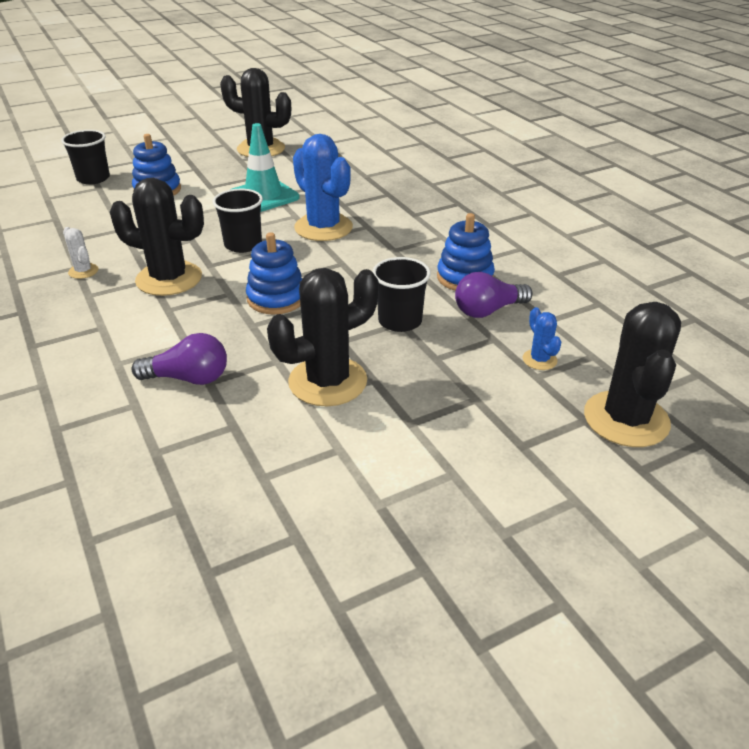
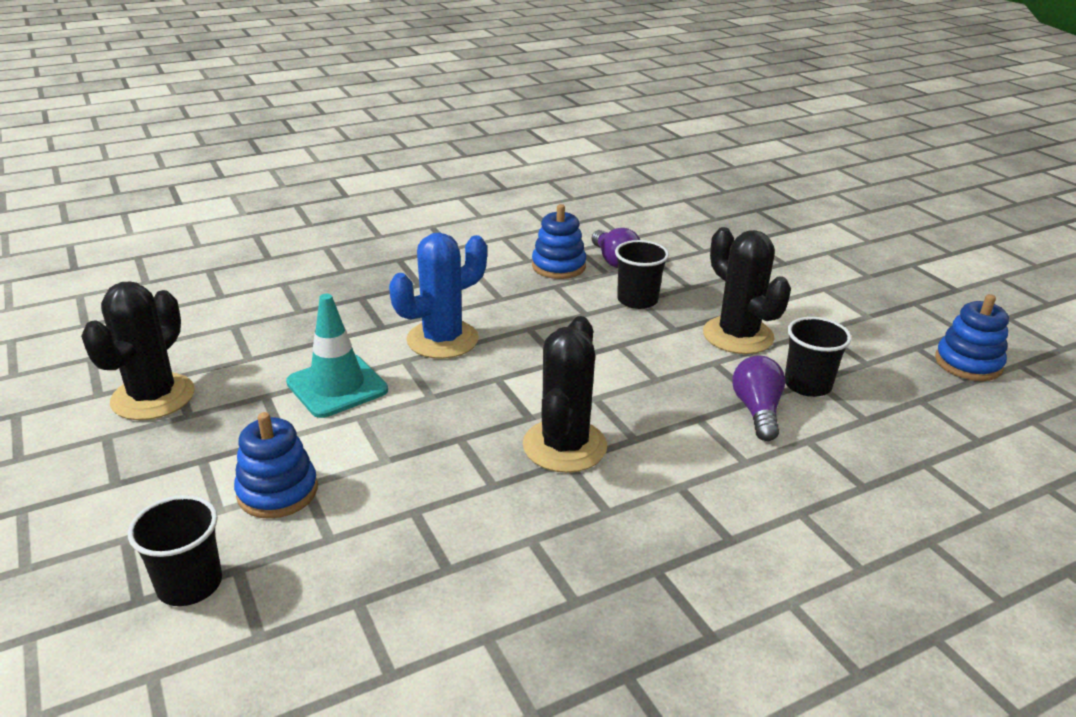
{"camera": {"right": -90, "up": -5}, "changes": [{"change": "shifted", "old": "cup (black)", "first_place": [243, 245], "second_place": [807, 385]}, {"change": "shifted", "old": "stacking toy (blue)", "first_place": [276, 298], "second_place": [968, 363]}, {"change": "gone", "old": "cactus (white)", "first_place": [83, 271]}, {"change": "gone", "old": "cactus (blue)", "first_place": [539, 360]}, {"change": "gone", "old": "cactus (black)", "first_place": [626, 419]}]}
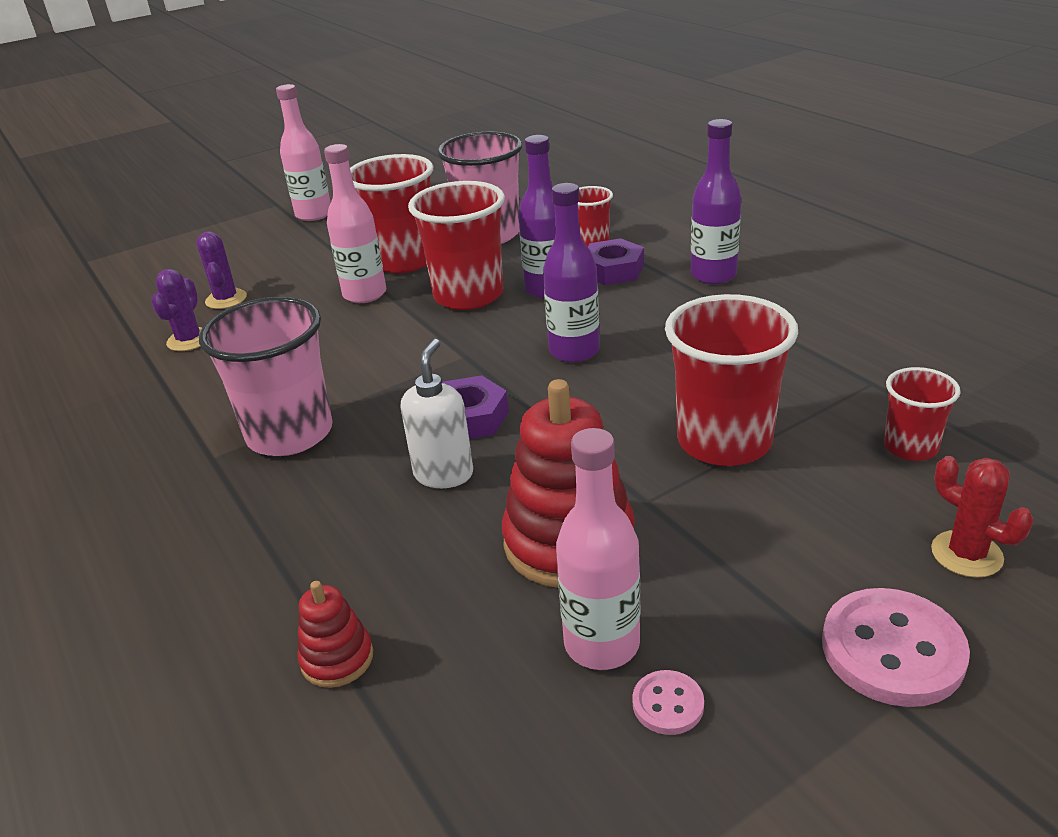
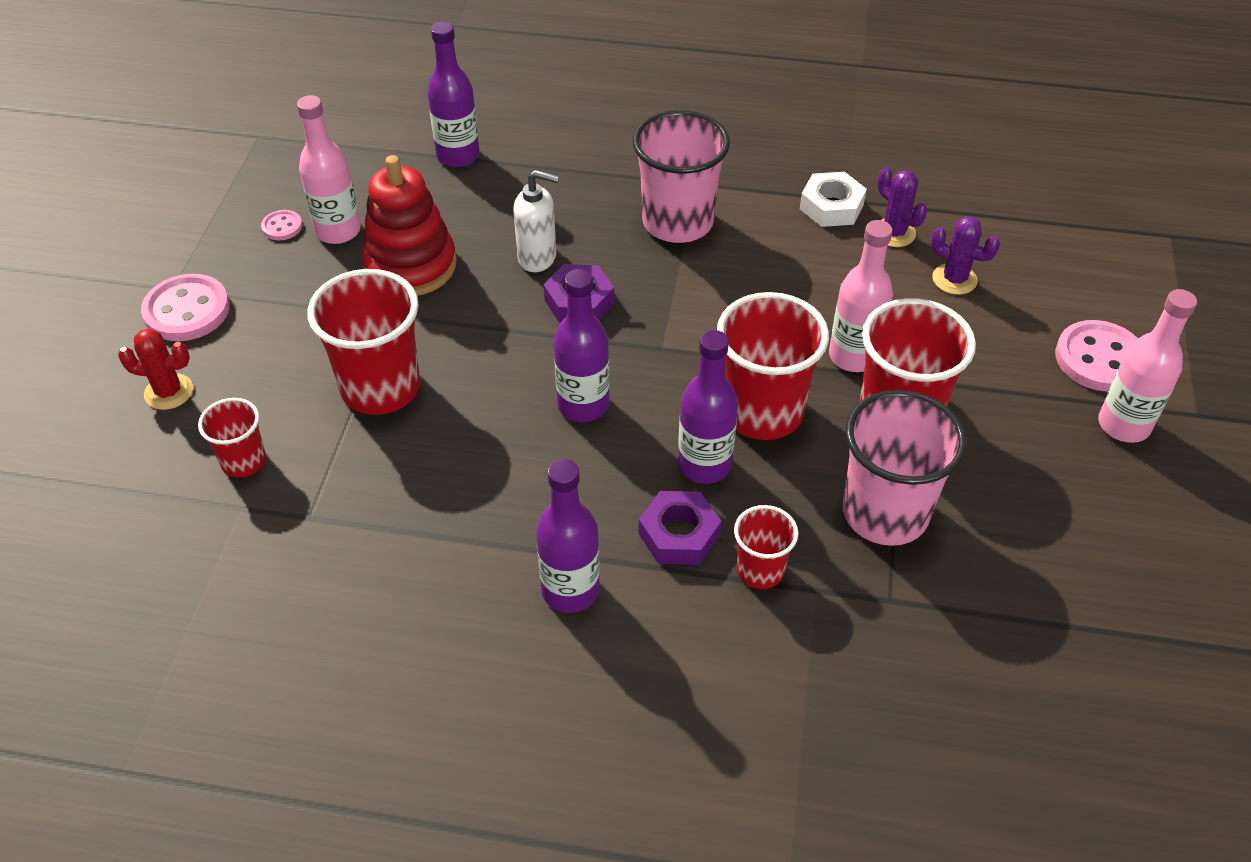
{"camera": {"right": 130, "up": 15}, "changes": [{"change": "swapped", "old": "stacking toy (red)", "new": "bottle (purple)", "first_place": [337, 658], "second_place": [458, 156]}, {"change": "rotated", "old": "soap dispenser (white)", "first_place": [444, 474], "second_place": [538, 258], "degrees": -45}, {"change": "new", "new": "nut (white)", "second_place": [831, 206]}, {"change": "new", "new": "button (pink)", "second_place": [1099, 359]}]}
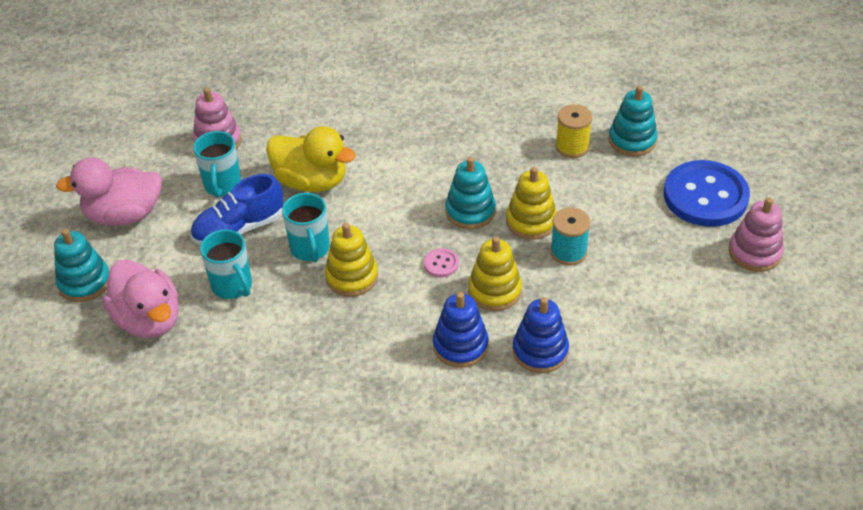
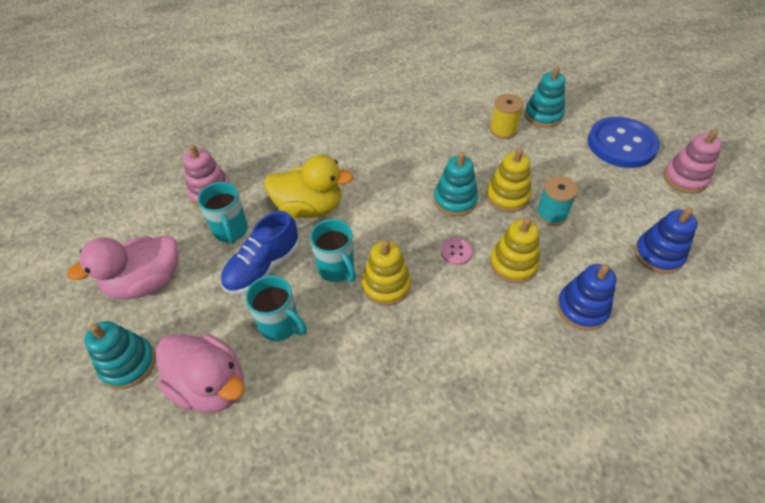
{"camera": {"right": -20, "up": 5}, "changes": [{"change": "shifted", "old": "stacking toy (blue)", "first_place": [460, 346], "second_place": [658, 255]}]}
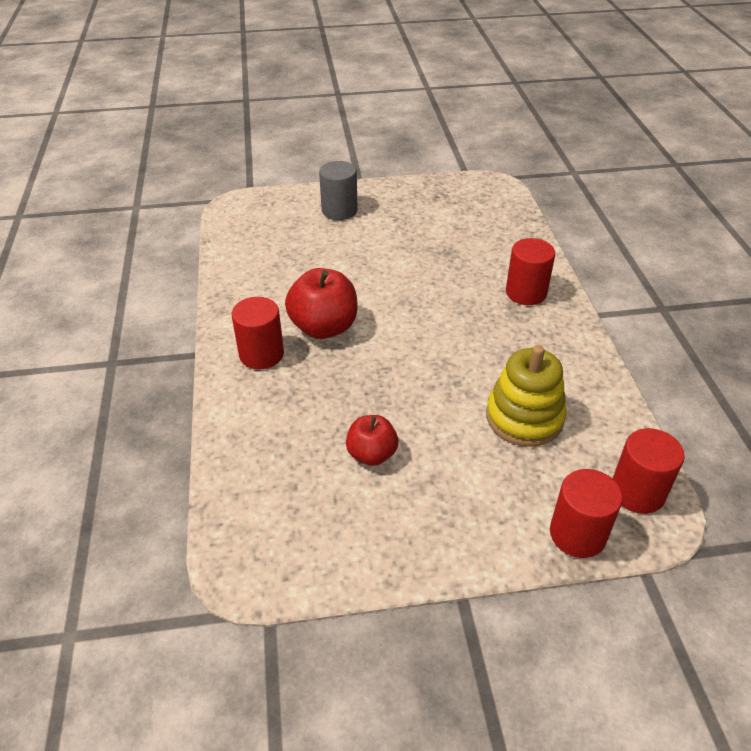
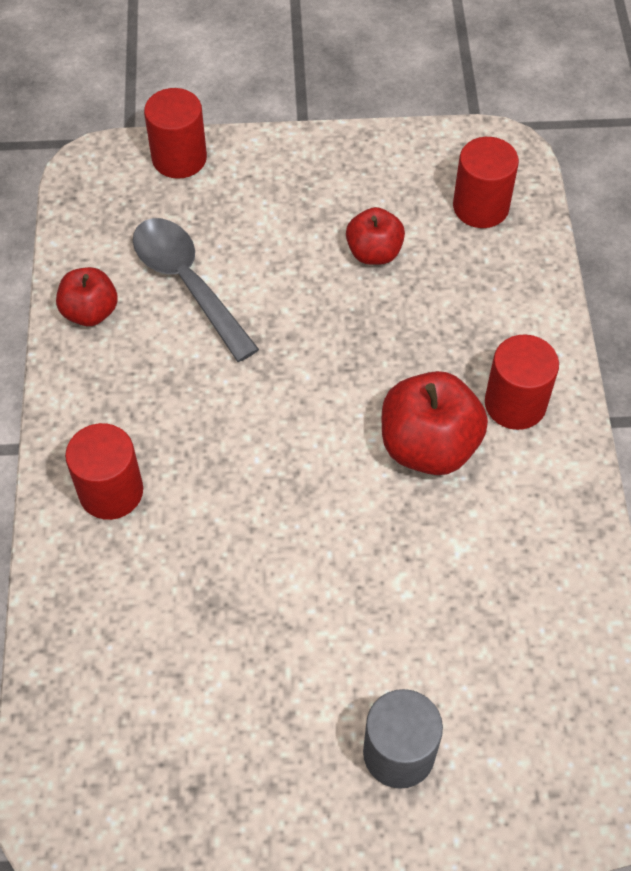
{"camera": {"right": -175, "up": 15}, "changes": [{"change": "new", "new": "apple (red)", "second_place": [90, 312]}, {"change": "swapped", "old": "stacking toy (yellow)", "new": "spoon (grey)", "first_place": [524, 417], "second_place": [188, 283]}, {"change": "shifted", "old": "cylinder (red)", "first_place": [637, 492], "second_place": [480, 207]}]}
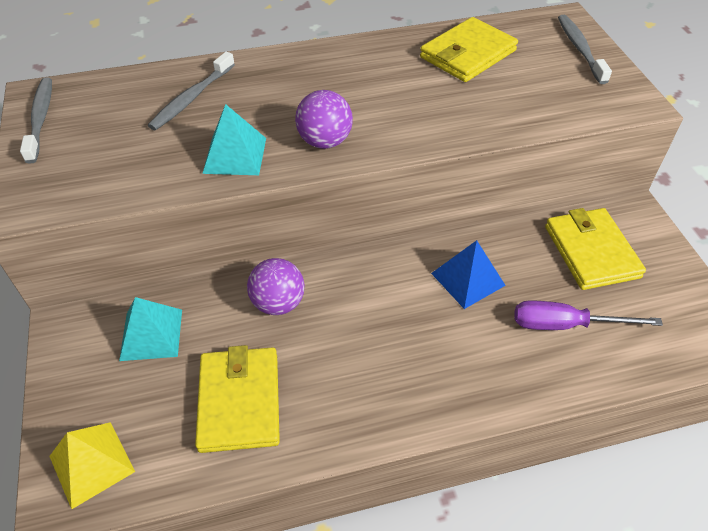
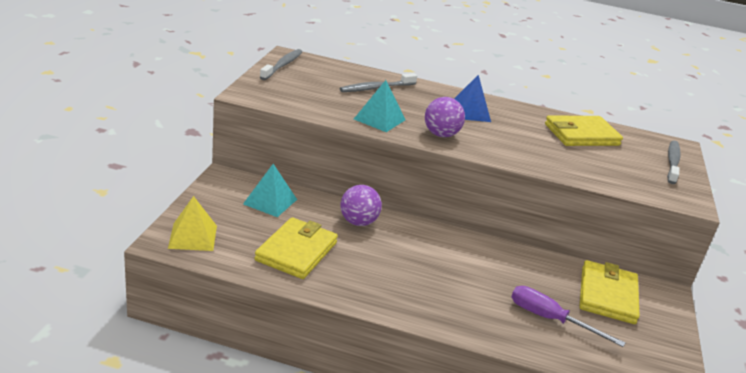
{"camera": {"right": 25, "up": -20}, "changes": [{"change": "shifted", "old": "pyramid (blue)", "first_place": [467, 279], "second_place": [470, 112]}]}
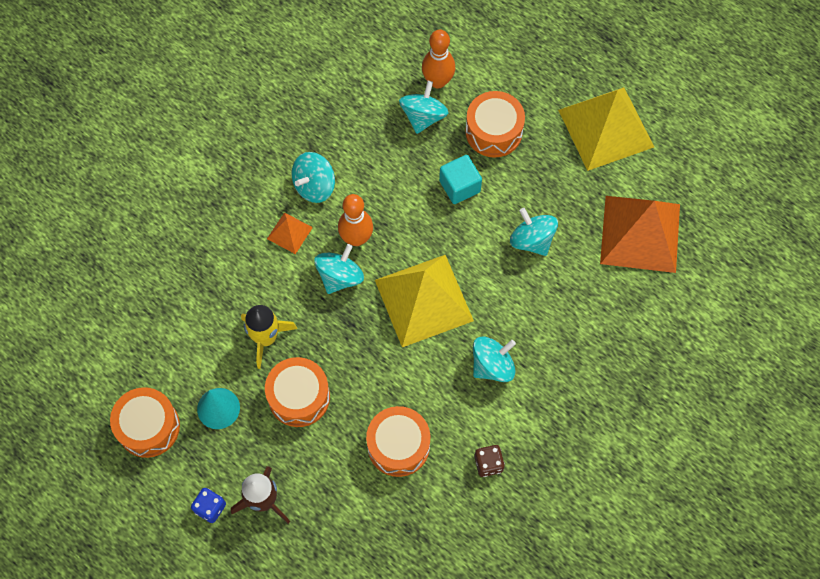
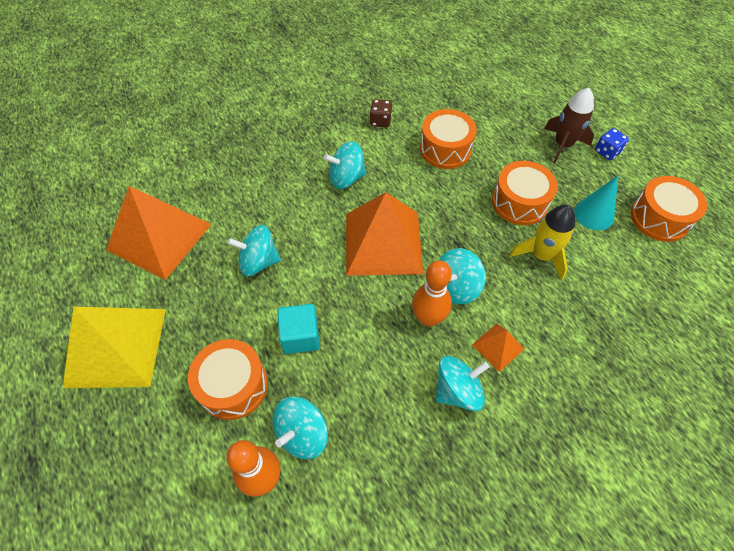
{"camera": {"right": -160, "up": -10}, "changes": [{"change": "rotated", "old": "spinning top (turquoise)", "first_place": [532, 240], "second_place": [258, 262], "degrees": 105}, {"change": "repainted", "old": "pyramid (yellow)", "new": "pyramid (orange)", "first_place": [423, 300], "second_place": [383, 243]}]}
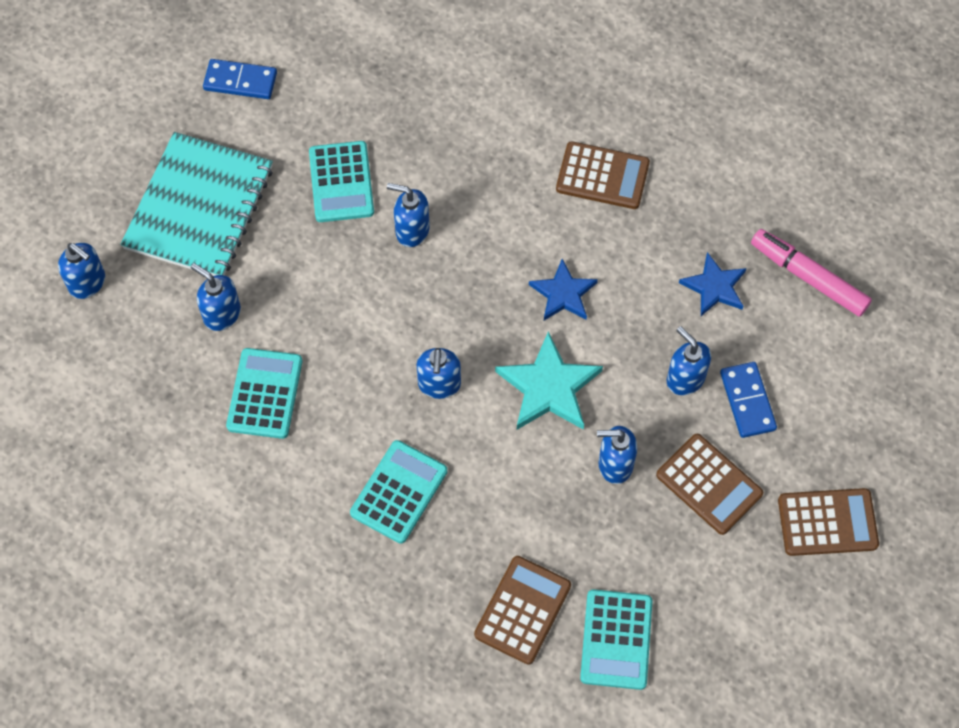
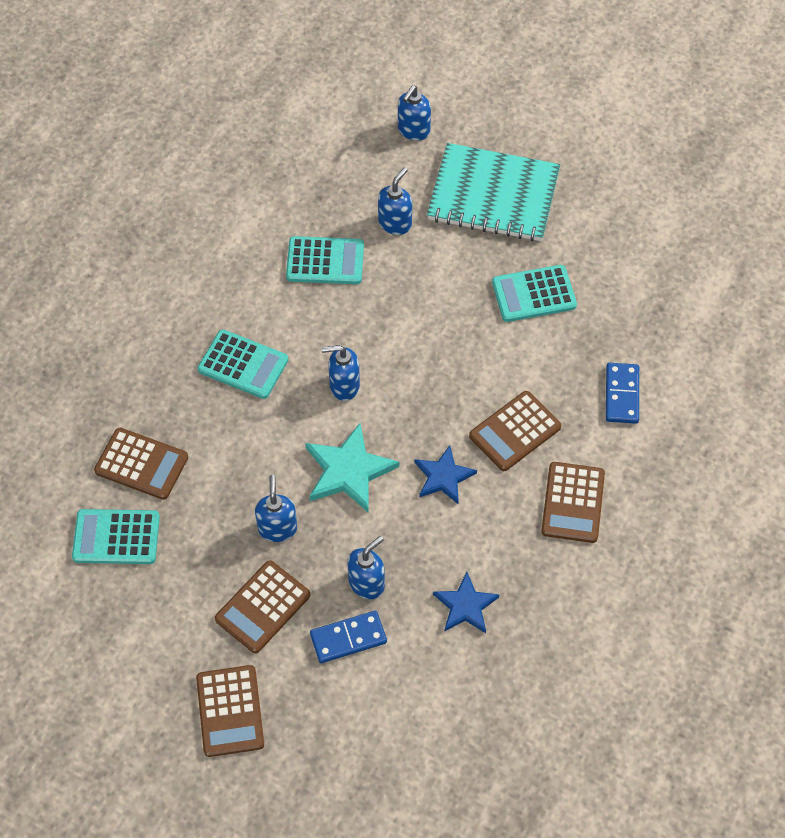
{"camera": {"right": 85, "up": -5}, "changes": [{"change": "new", "new": "calculator (brown)", "second_place": [515, 431]}, {"change": "shifted", "old": "domino (blue)", "first_place": [240, 81], "second_place": [621, 395]}, {"change": "gone", "old": "soap dispenser (blue)", "first_place": [412, 230]}, {"change": "gone", "old": "marker (pink)", "first_place": [808, 277]}]}
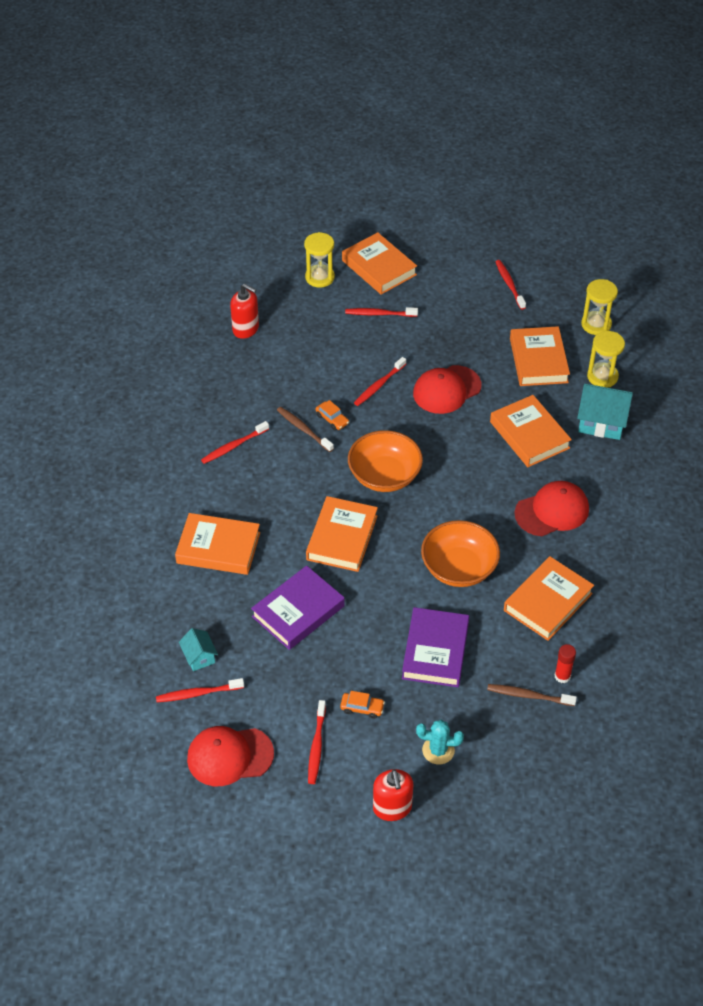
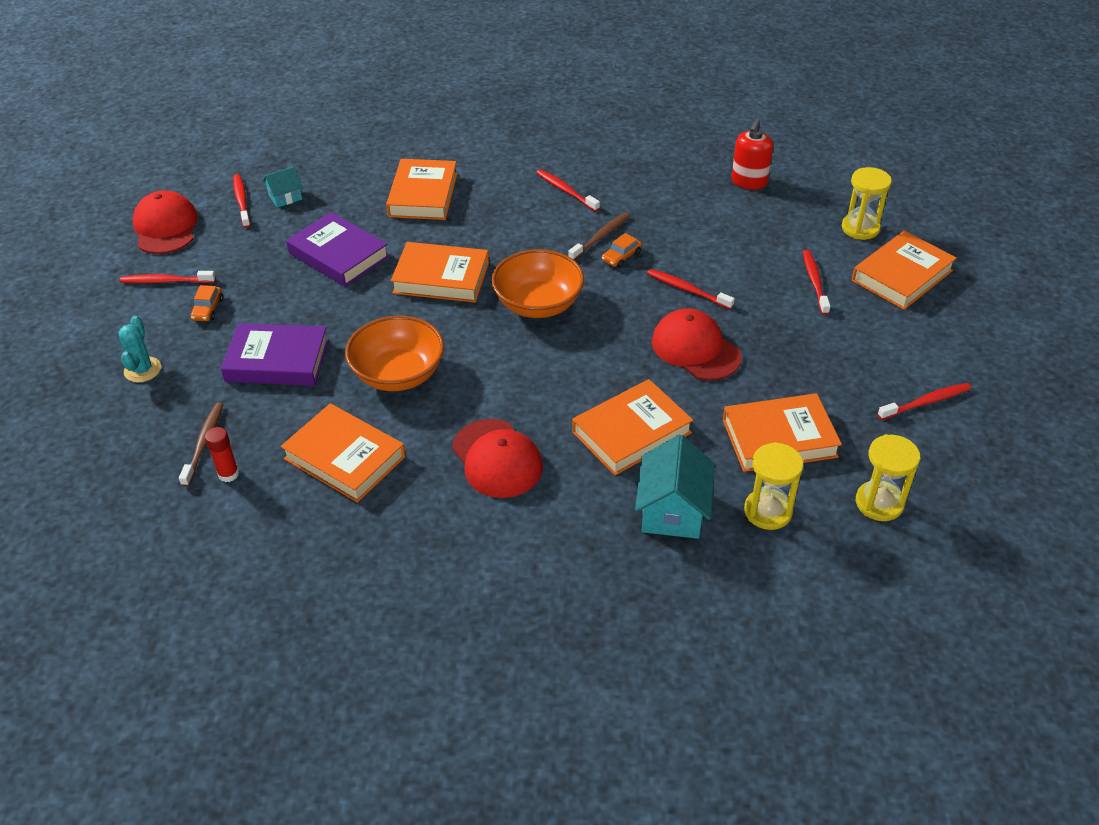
{"camera": {"right": 85, "up": -5}, "changes": [{"change": "gone", "old": "soap dispenser (red)", "first_place": [392, 808]}]}
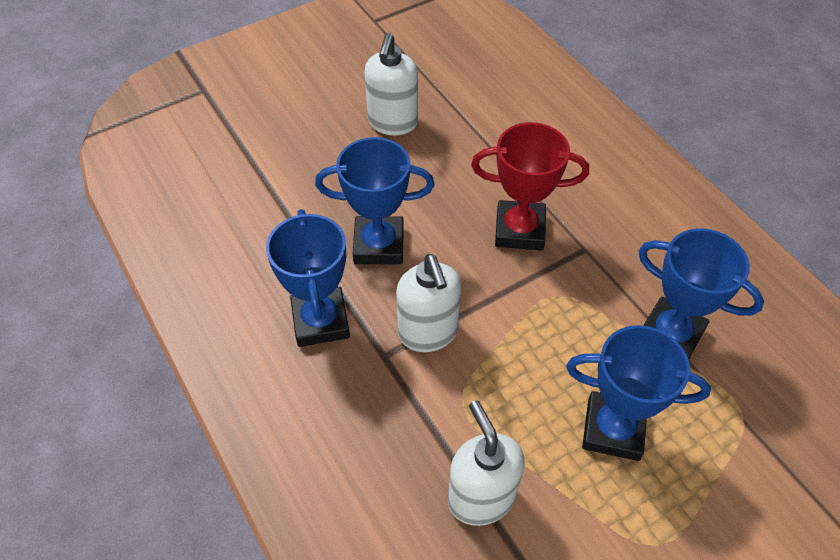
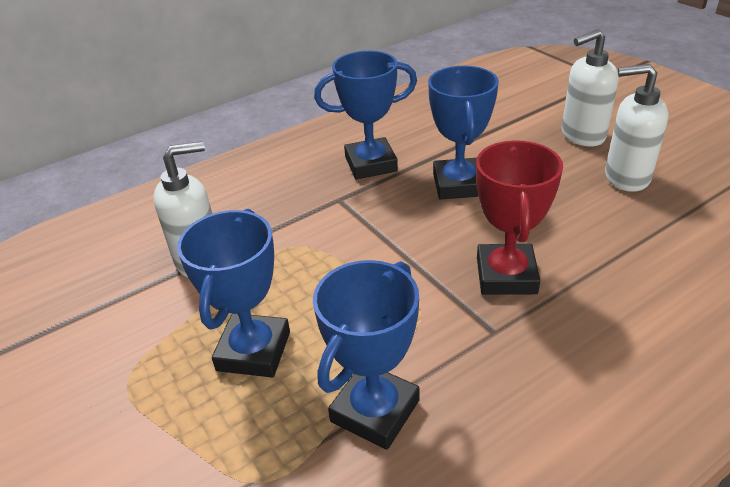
{"camera": {"right": 90, "up": -15}, "changes": [{"change": "shifted", "old": "soap dispenser (white)", "first_place": [428, 333], "second_place": [582, 136]}]}
